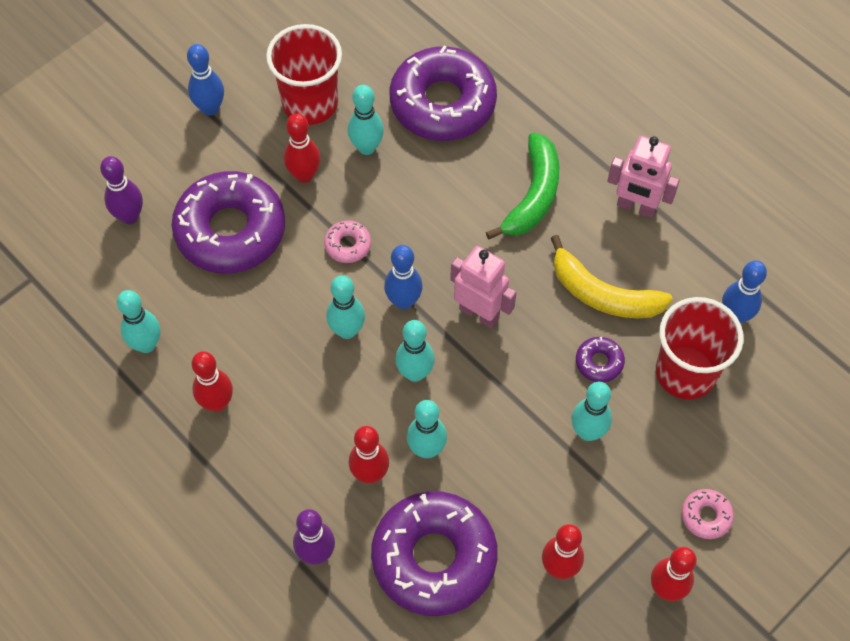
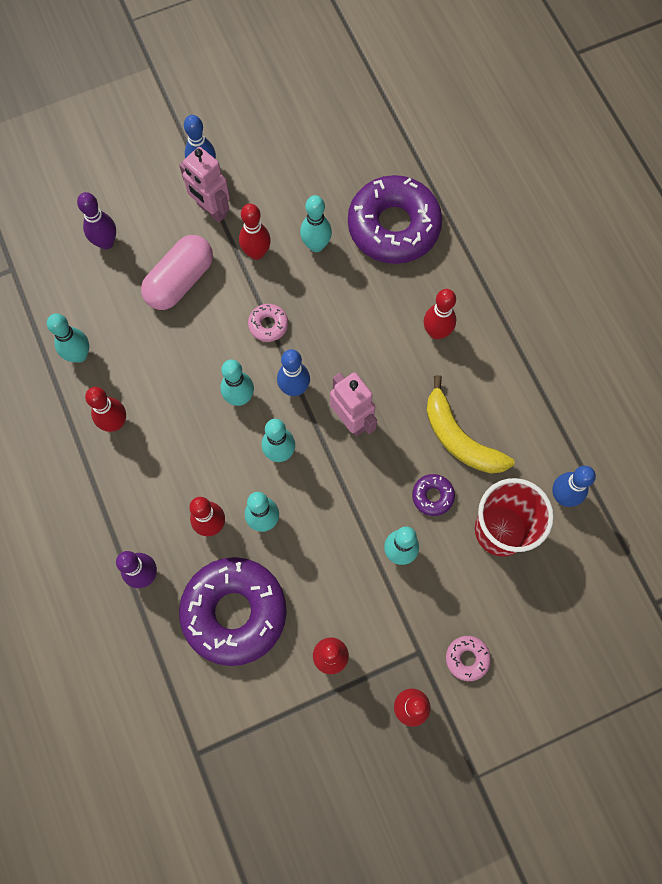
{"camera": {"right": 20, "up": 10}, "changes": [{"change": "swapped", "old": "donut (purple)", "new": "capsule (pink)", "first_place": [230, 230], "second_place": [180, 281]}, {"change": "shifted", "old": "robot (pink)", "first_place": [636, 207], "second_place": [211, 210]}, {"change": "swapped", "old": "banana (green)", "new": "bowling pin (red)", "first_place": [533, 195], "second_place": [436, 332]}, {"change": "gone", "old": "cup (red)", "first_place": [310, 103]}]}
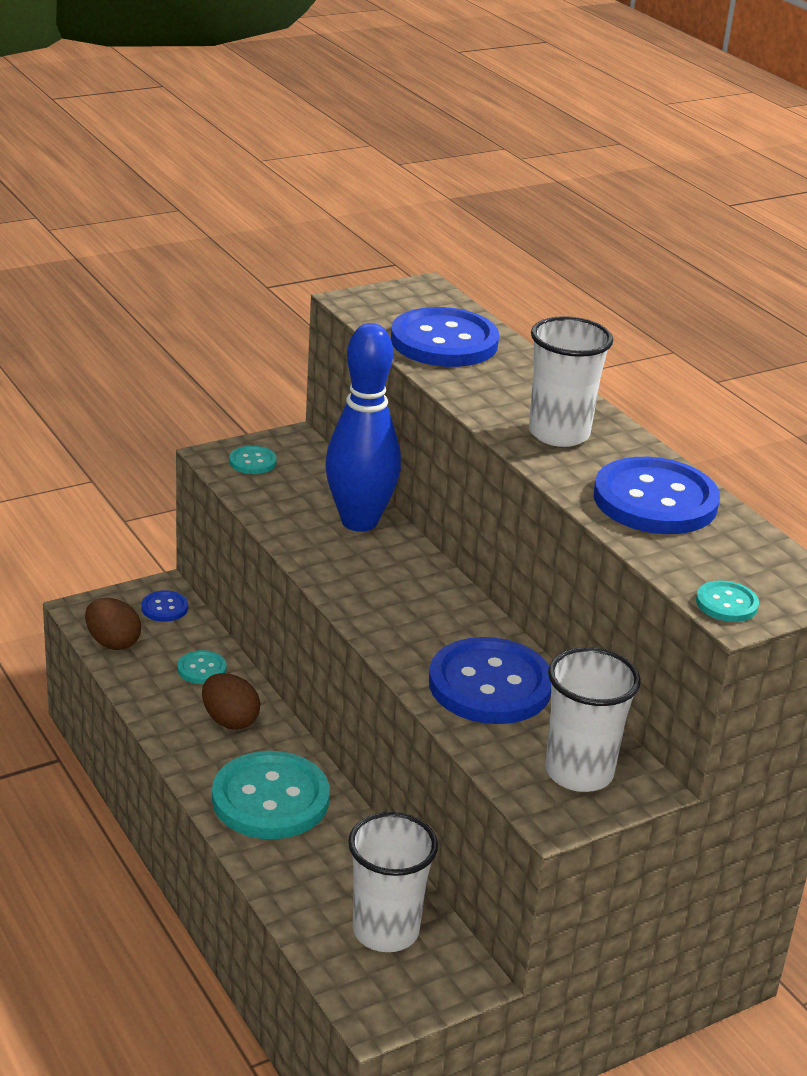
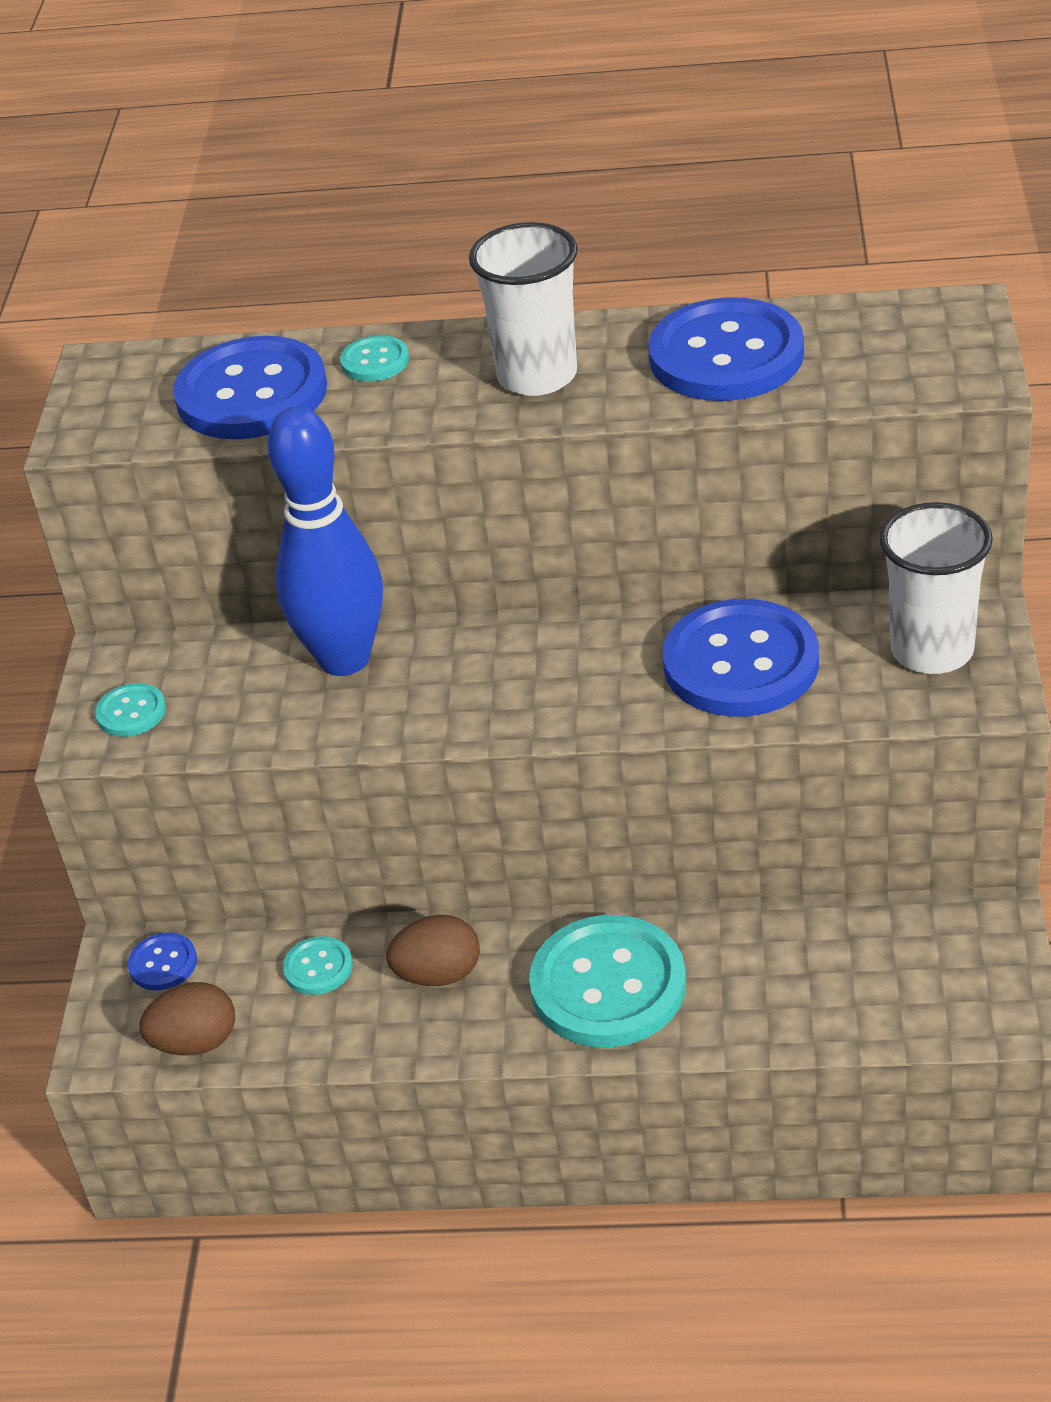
{"camera": {"right": -50, "up": 10}, "changes": [{"change": "shifted", "old": "button (turquoise)", "first_place": [726, 603], "second_place": [375, 361]}, {"change": "gone", "old": "cup (white)", "first_place": [385, 931]}]}
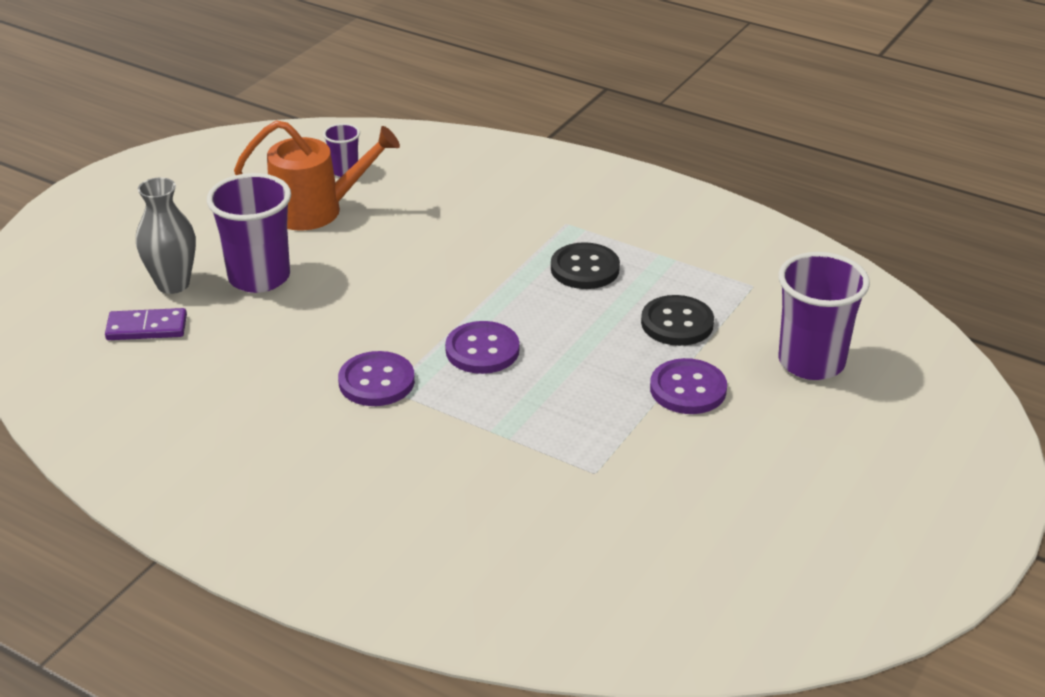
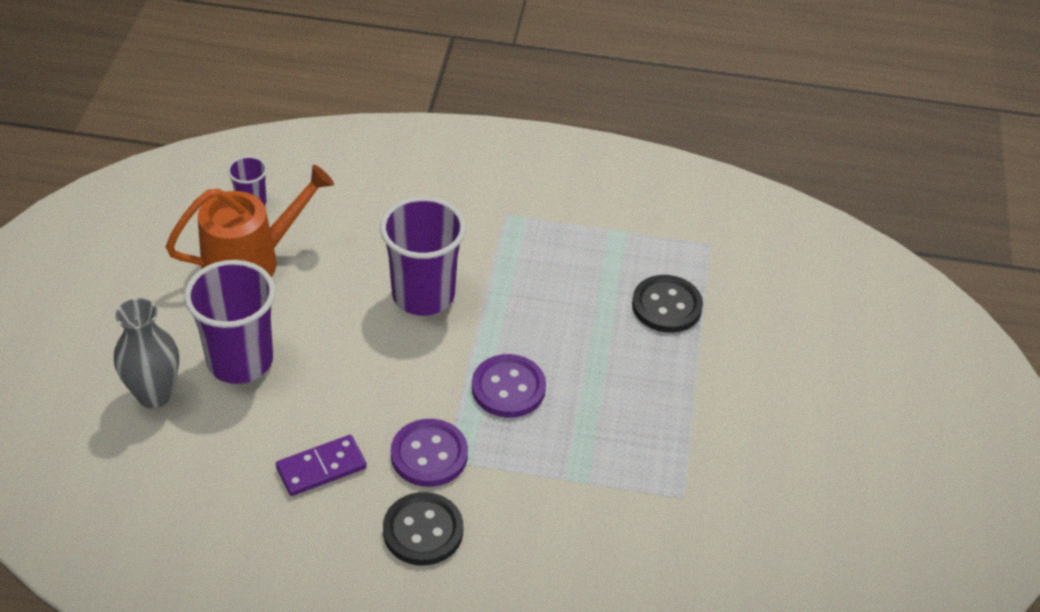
{"camera": {"right": -25, "up": 10}, "changes": [{"change": "shifted", "old": "domino (purple)", "first_place": [147, 328], "second_place": [321, 468]}, {"change": "shifted", "old": "cup (purple)", "first_place": [811, 362], "second_place": [423, 295]}, {"change": "shifted", "old": "button (black)", "first_place": [585, 268], "second_place": [423, 531]}, {"change": "gone", "old": "button (purple)", "first_place": [688, 389]}]}
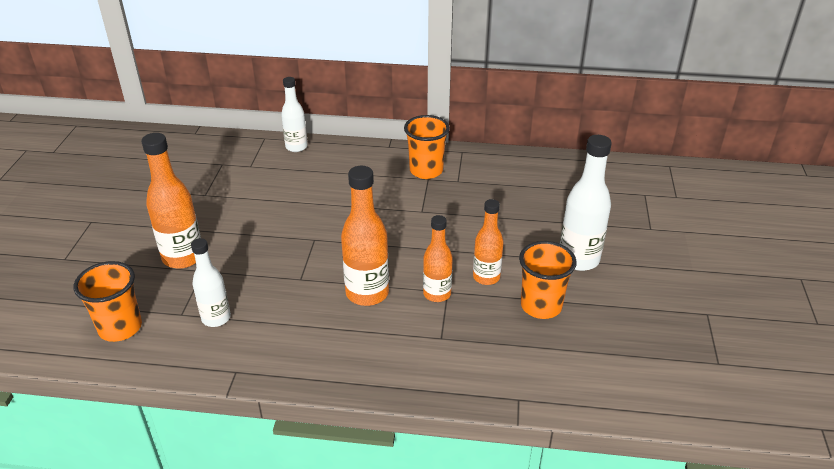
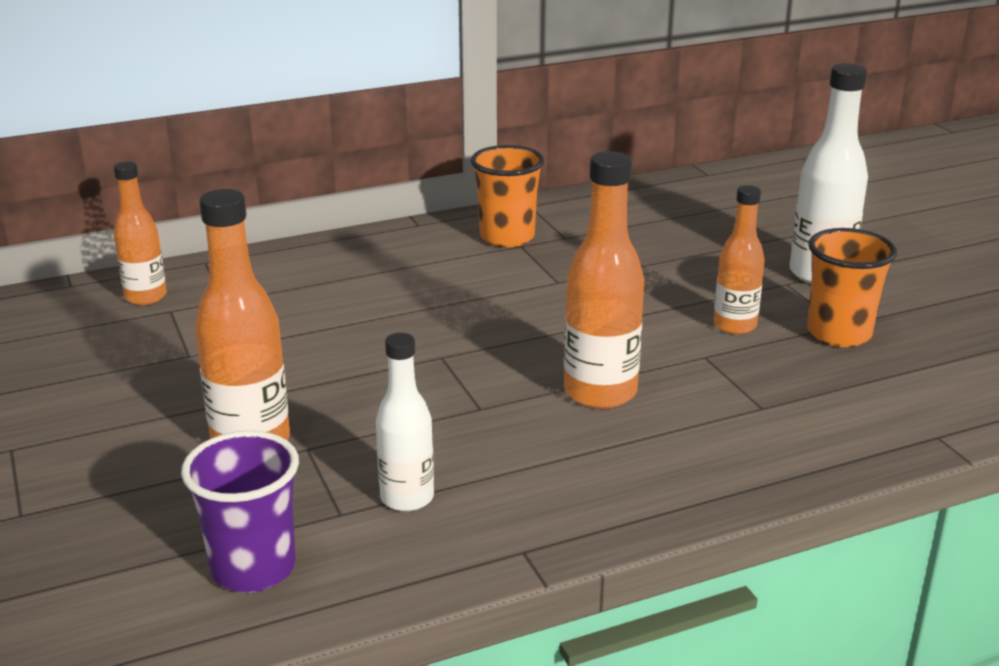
{"camera": {"right": -30, "up": -10}, "changes": [{"change": "shifted", "old": "bottle (orange)", "first_place": [437, 294], "second_place": [146, 297]}, {"change": "repainted", "old": "cup (orange)", "new": "cup (purple)", "first_place": [120, 328], "second_place": [253, 568]}, {"change": "gone", "old": "bottle (white)", "first_place": [296, 147]}]}
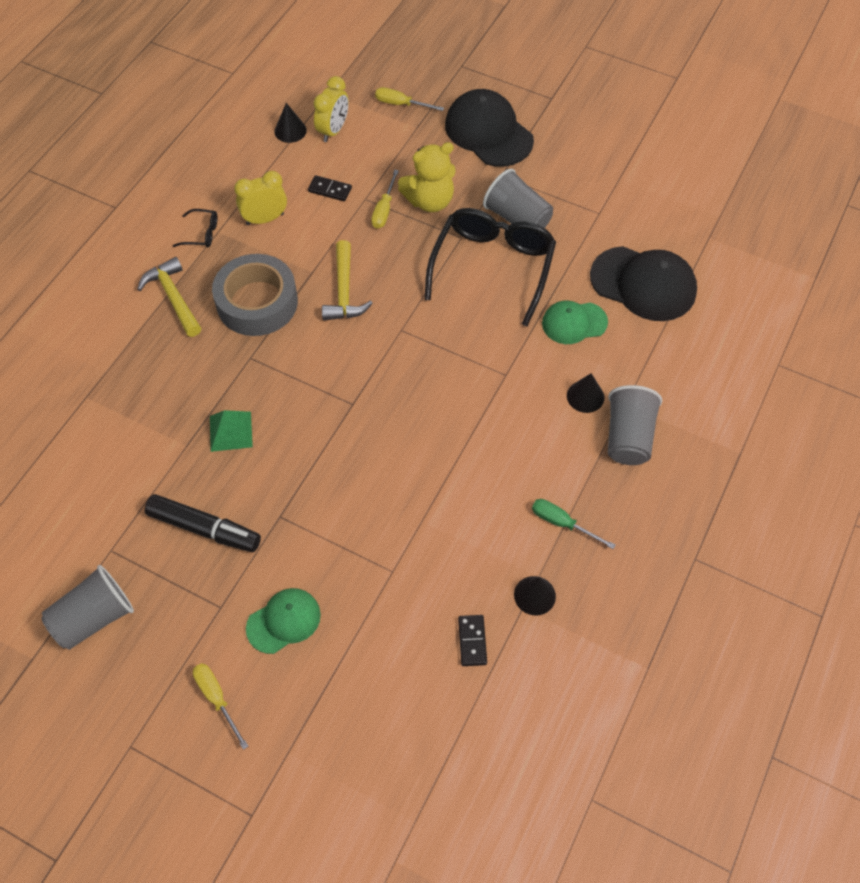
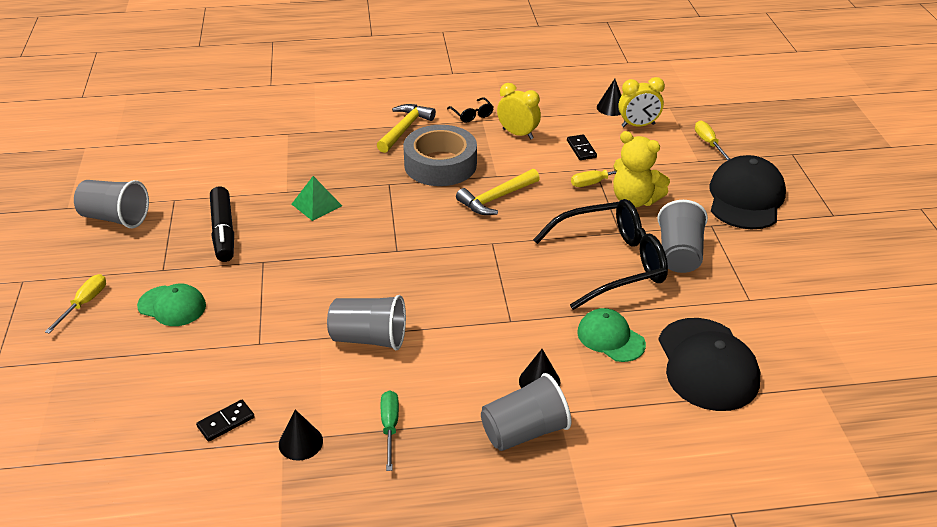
{"camera": {"right": 55, "up": -20}, "changes": [{"change": "new", "new": "cup (grey)", "second_place": [369, 338]}]}
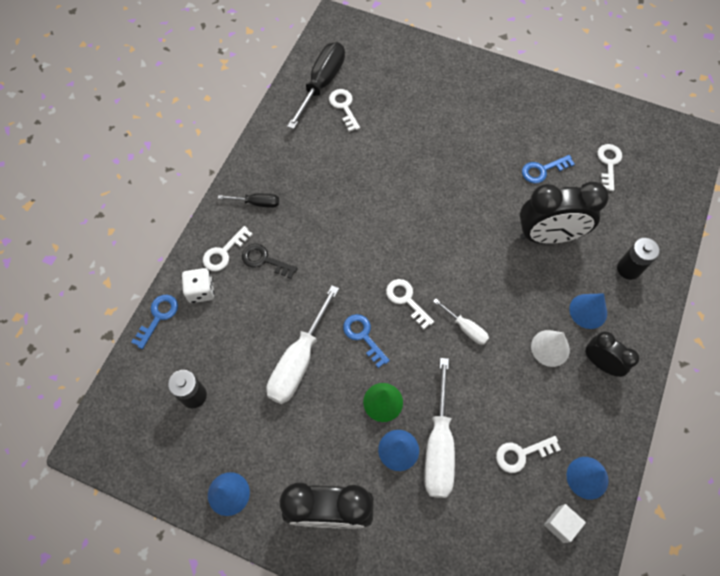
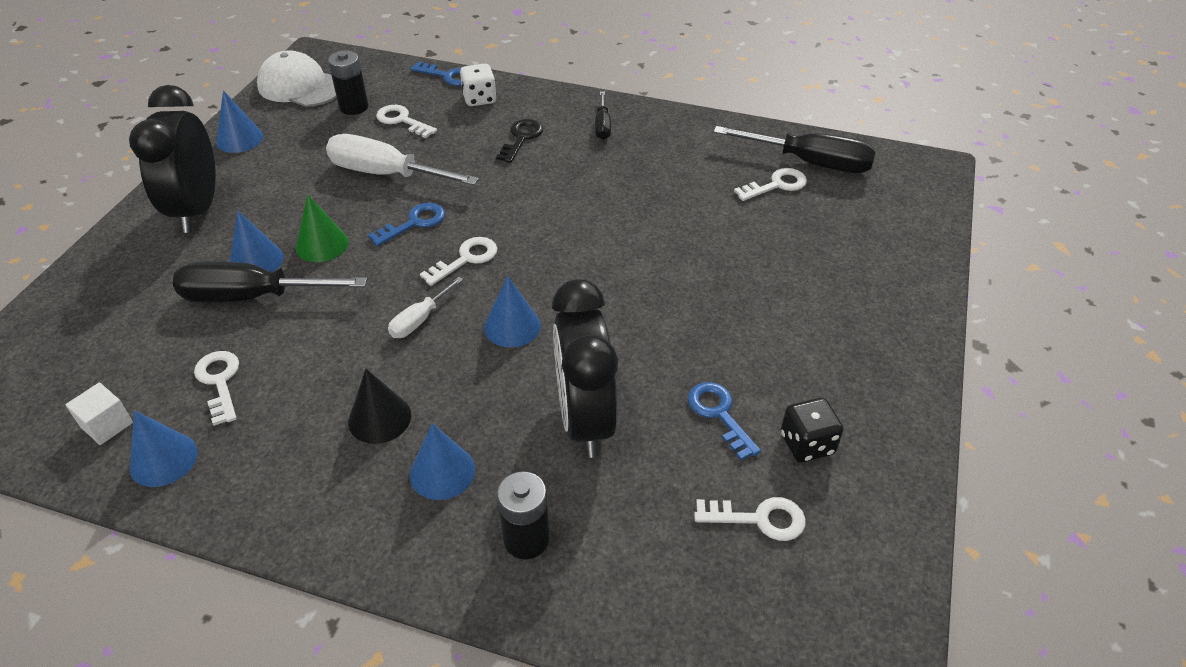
{"camera": {"right": 85, "up": -20}, "changes": [{"change": "repainted", "old": "screwdriver (white)", "new": "screwdriver (black)", "first_place": [438, 445], "second_place": [253, 297]}, {"change": "new", "new": "cap (white)", "second_place": [300, 86]}, {"change": "repainted", "old": "cone (white)", "new": "cone (black)", "first_place": [550, 348], "second_place": [379, 418]}, {"change": "shifted", "old": "key (white)", "first_place": [224, 252], "second_place": [402, 120]}, {"change": "new", "new": "cone (blue)", "second_place": [512, 326]}, {"change": "new", "new": "dice (black)", "second_place": [807, 444]}, {"change": "gone", "old": "clock (black)", "first_place": [600, 363]}]}
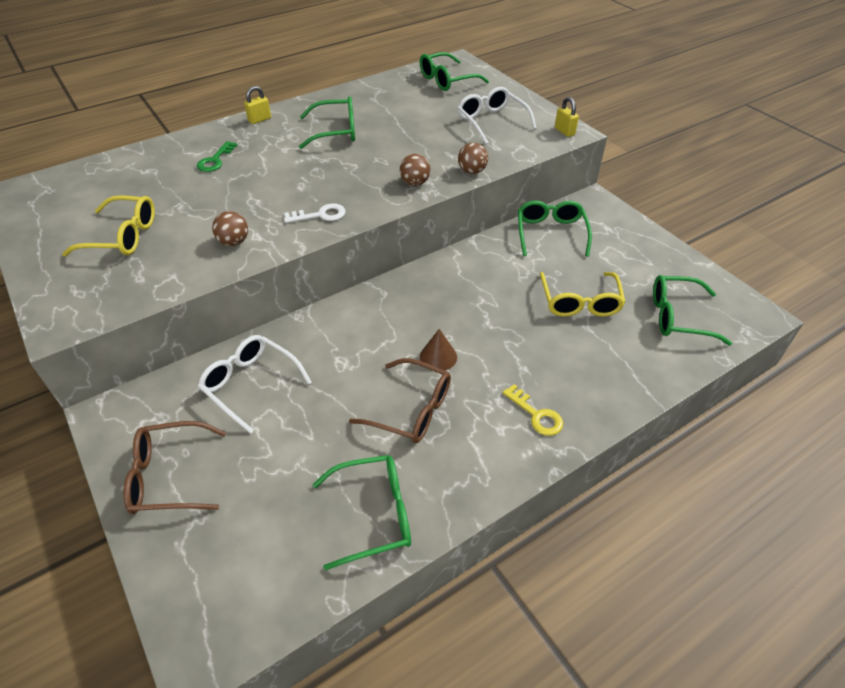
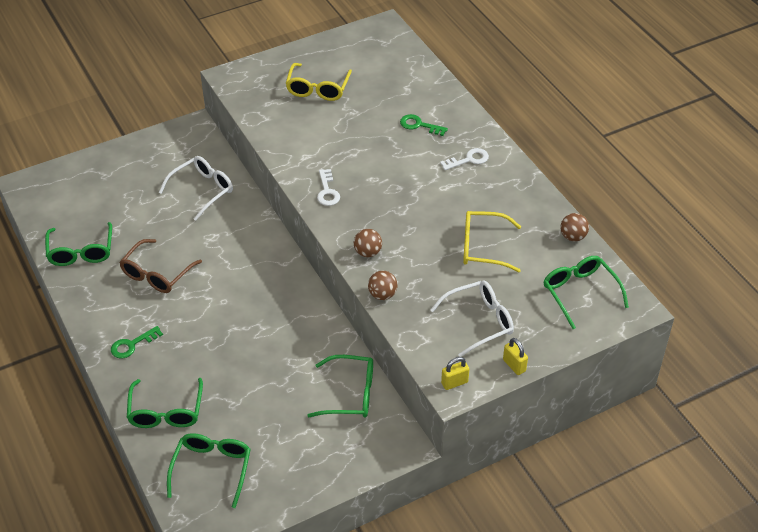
{"camera": {"right": 95, "up": 0}, "changes": [{"change": "repainted", "old": "key (yellow)", "new": "key (green)", "first_place": [536, 414], "second_place": [132, 345]}, {"change": "shifted", "old": "glasses (green)", "first_place": [336, 131], "second_place": [166, 412]}, {"change": "new", "new": "key (white)", "second_place": [468, 159]}, {"change": "shifted", "old": "glasses (yellow)", "first_place": [579, 302], "second_place": [483, 247]}, {"change": "shifted", "old": "padlock (yellow)", "first_place": [259, 120], "second_place": [514, 365]}, {"change": "shifted", "old": "ball (brown)", "first_place": [234, 242], "second_place": [573, 237]}, {"change": "gone", "old": "glasses (brown)", "first_place": [169, 476]}, {"change": "gone", "old": "cone (brown)", "first_place": [438, 357]}]}
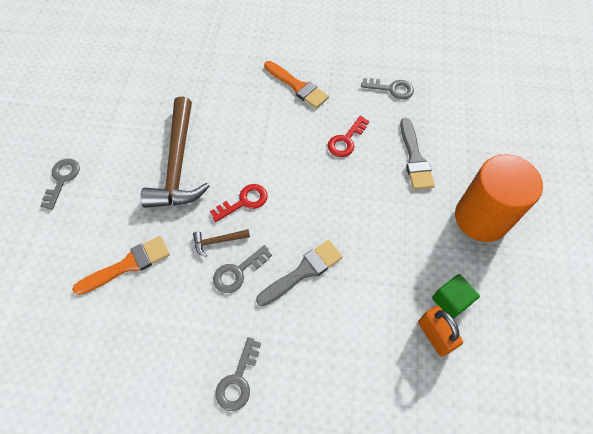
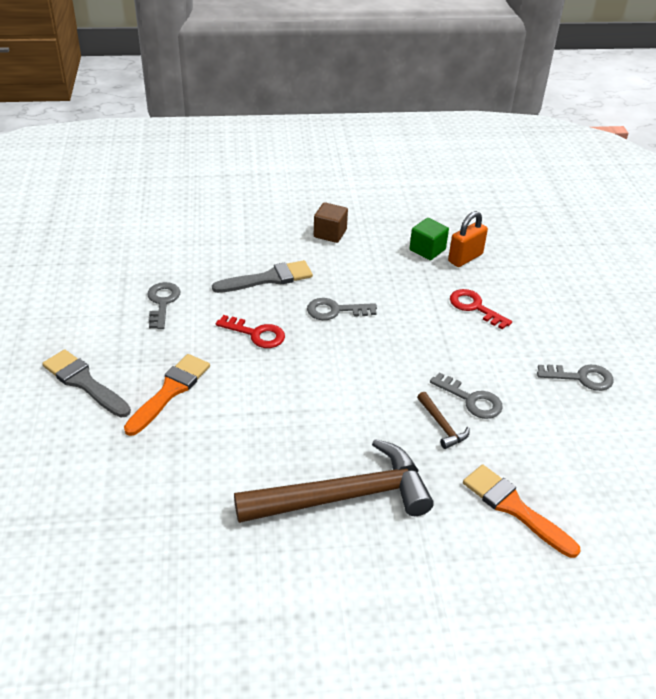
{"camera": {"right": -105, "up": -20}, "changes": [{"change": "shifted", "old": "brush (grey)", "first_place": [303, 272], "second_place": [84, 382]}, {"change": "shifted", "old": "key (grey)", "first_place": [62, 179], "second_place": [335, 310]}, {"change": "swapped", "old": "cylinder (orange)", "new": "cube (brown)", "first_place": [481, 218], "second_place": [330, 233]}, {"change": "shifted", "old": "key (red)", "first_place": [244, 202], "second_place": [475, 307]}]}
